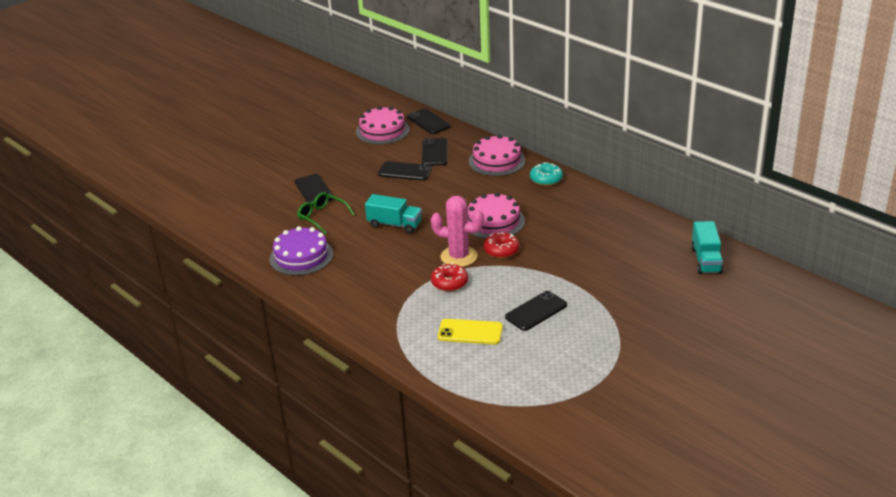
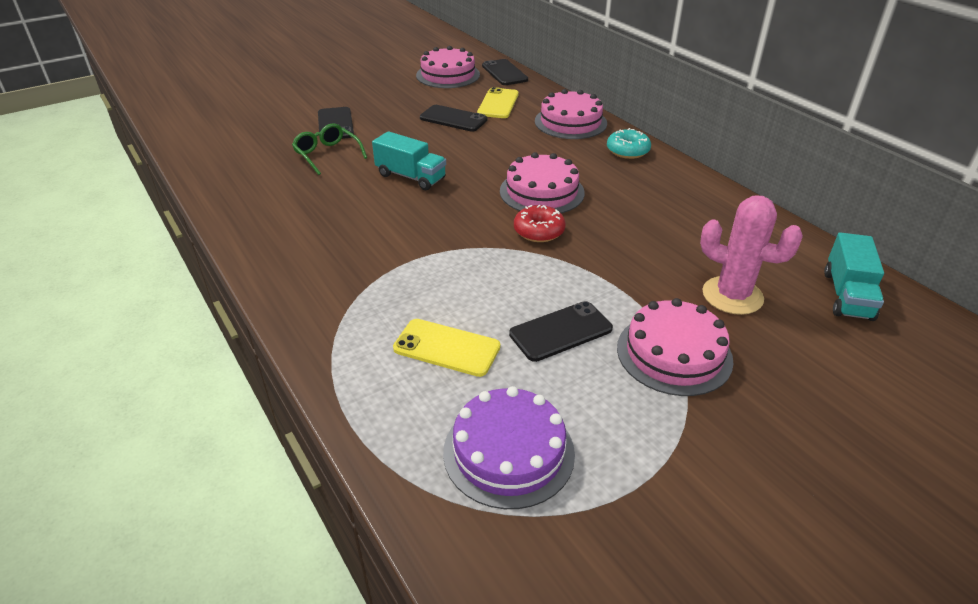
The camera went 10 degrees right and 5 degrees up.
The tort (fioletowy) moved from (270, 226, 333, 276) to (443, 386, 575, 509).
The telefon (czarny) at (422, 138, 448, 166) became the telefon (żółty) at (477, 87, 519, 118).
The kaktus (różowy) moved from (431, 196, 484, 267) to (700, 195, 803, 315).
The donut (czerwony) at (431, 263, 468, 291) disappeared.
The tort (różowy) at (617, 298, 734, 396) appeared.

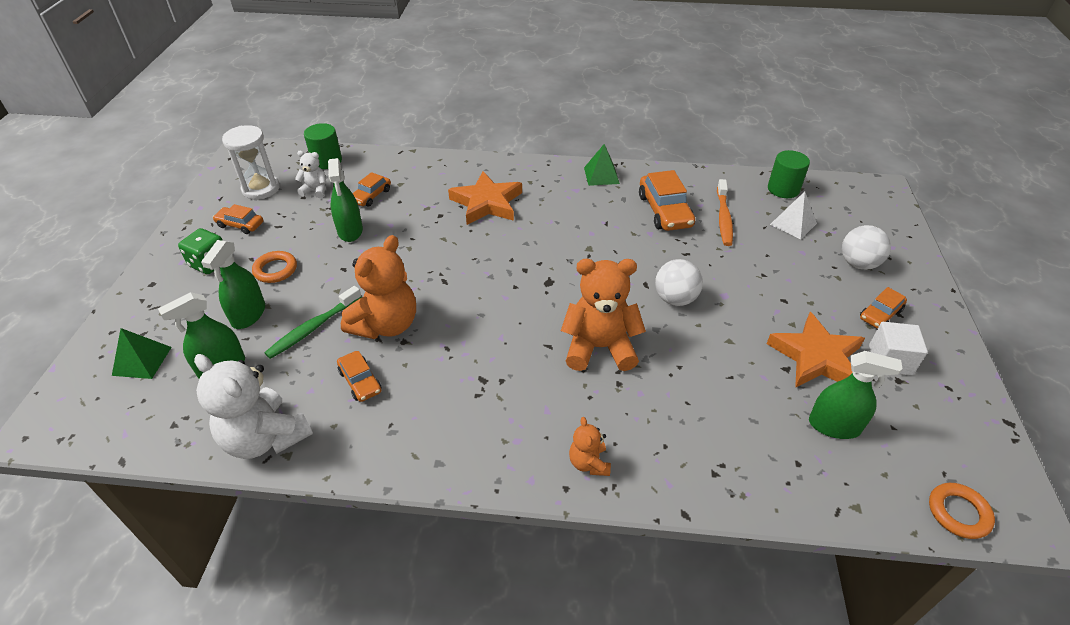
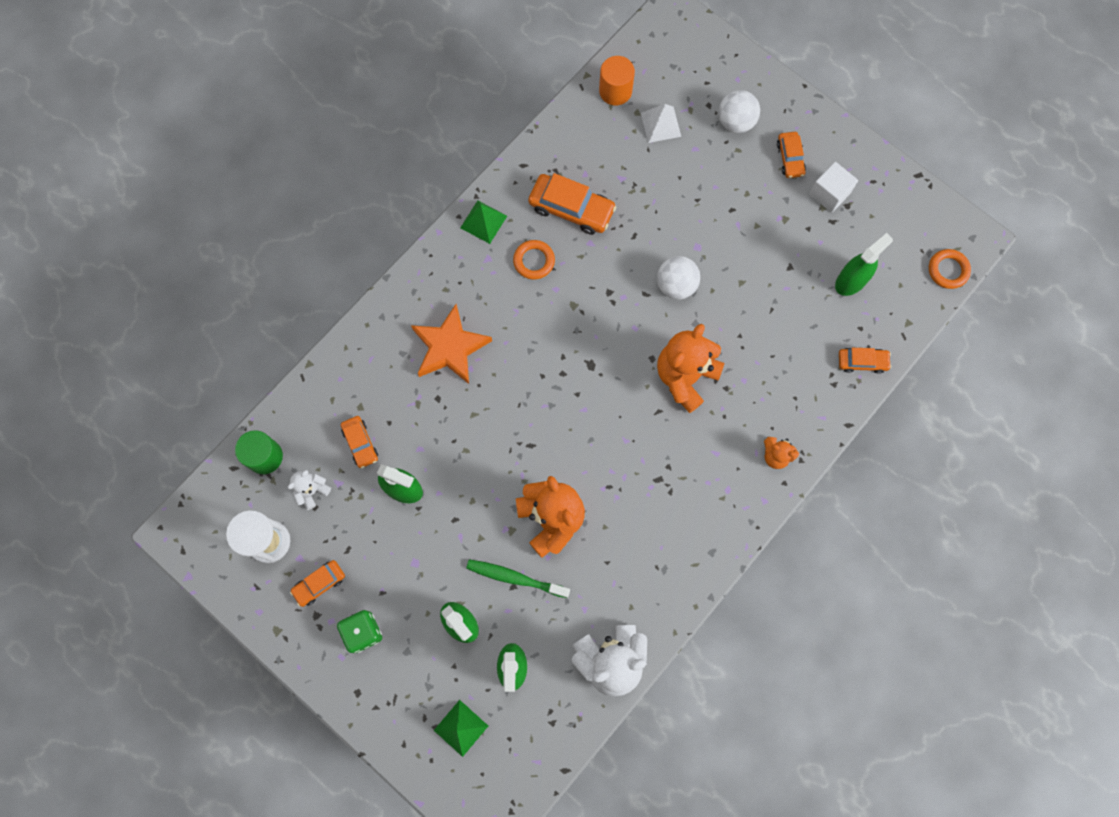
The camera went 55 degrees left and 30 degrees up.
The pierścień (pomarańczowy) moved from (252, 251, 297, 283) to (513, 240, 555, 280).
The szczoteczka do zębów (zielony) at (264, 286, 362, 359) turned 120 degrees clockwise.
The samochód (pomarańczowy) moved from (337, 351, 382, 402) to (839, 348, 891, 374).
The szczoteczka do zębów (pomarańczowy) at (717, 179, 733, 246) disappeared.
The gwiazda (pomarańczowy) at (767, 312, 865, 388) disappeared.
The walec (zielony) at (768, 150, 810, 198) became the walec (pomarańczowy) at (599, 56, 635, 105).

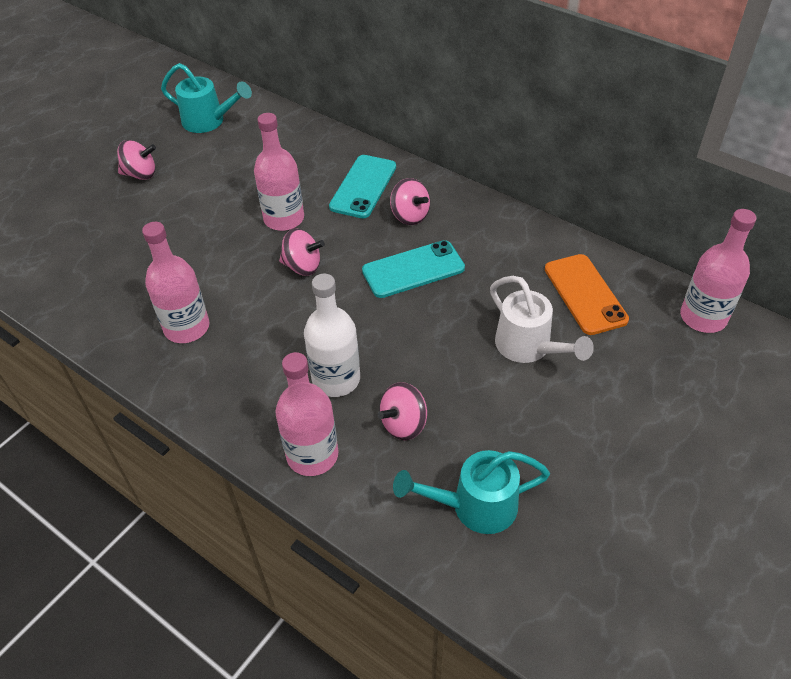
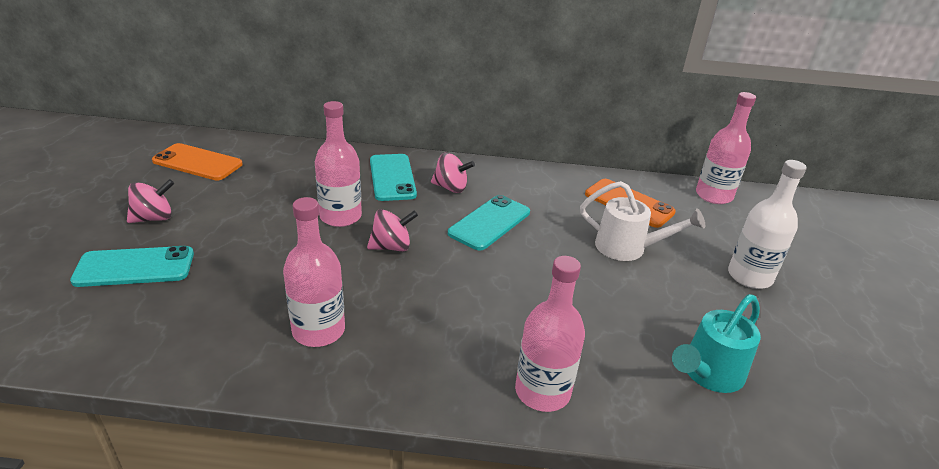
The camera went 35 degrees left and 15 degrees down.
The konewka (turkusowy) at (161, 63, 252, 133) was replaced by the telefon (pomarańczowy) at (152, 143, 243, 181).
The butelka (biały) moved from (304, 273, 360, 397) to (728, 160, 807, 289).
The bączek (różowy) at (378, 382, 427, 440) disappeared.
The telefon (turkusowy) at (70, 246, 194, 287) appeared.

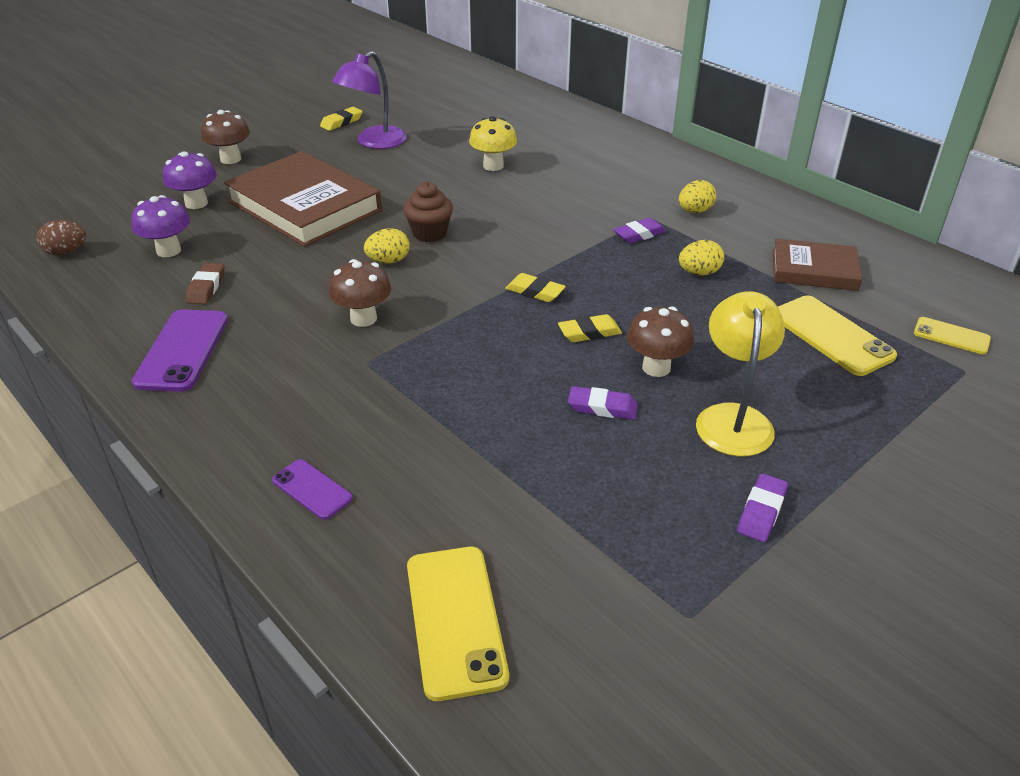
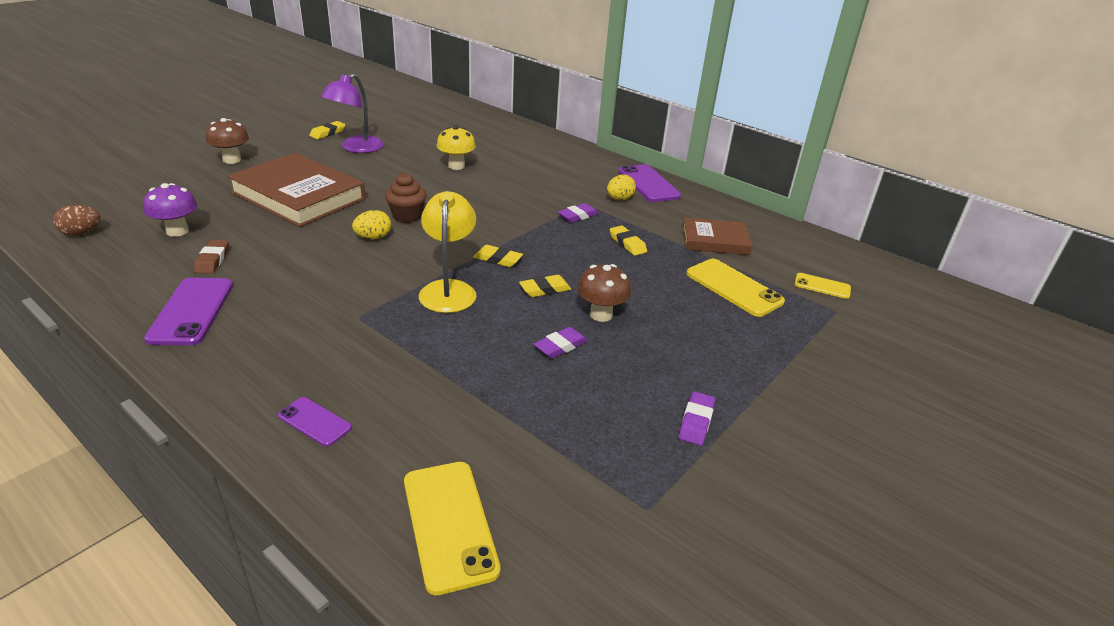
The camera went 10 degrees left and 5 degrees down.
The grzyb (fioletowy) at (163, 151, 217, 209) disappeared.
The grzyb (brązowy) at (329, 259, 391, 327) disappeared.
The gumka do mazania (fioletowy) at (568, 386, 638, 420) turned 45 degrees counterclockwise.
The jajko (żółty) at (679, 240, 724, 276) was replaced by the gumka do mazania (żółty) at (610, 226, 647, 256).
The lampka (żółty) moved from (696, 291, 785, 457) to (419, 191, 477, 313).
The telefon (fioletowy) at (619, 164, 681, 202) appeared.

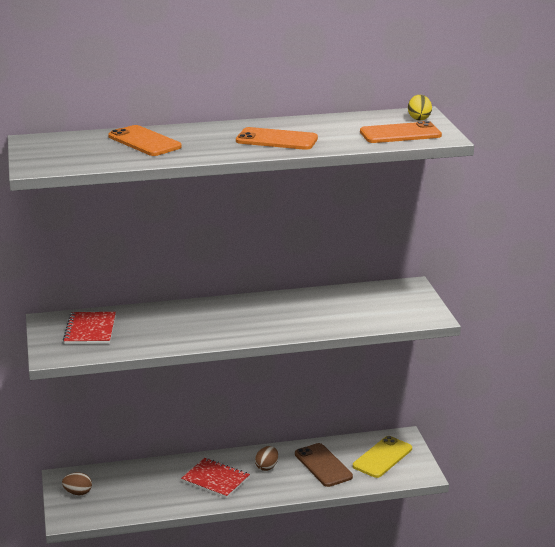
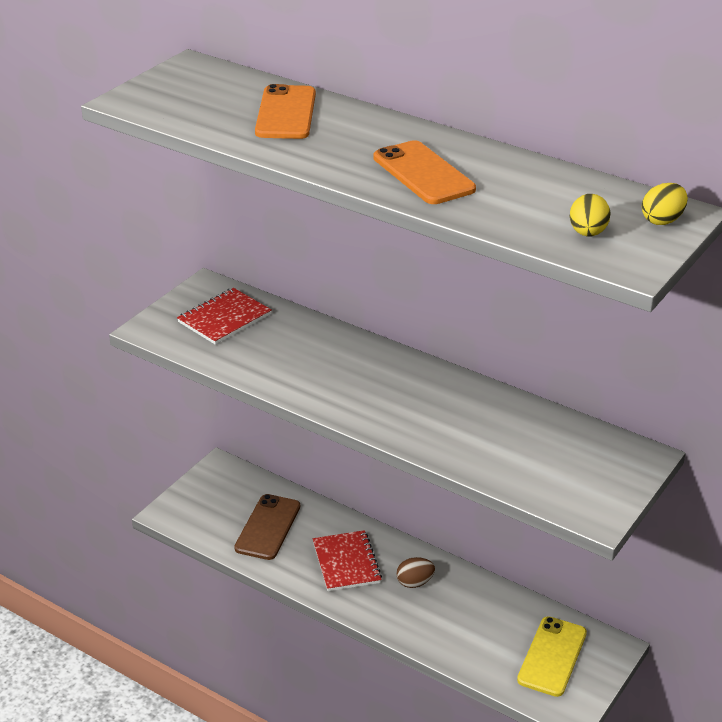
The camera went 45 degrees right and 10 degrees up.
The jajko (brązowy) at (62, 472, 92, 495) disappeared.
The telefon (brązowy) moved from (295, 443, 353, 487) to (234, 494, 300, 560).
The telefon (żółty) at (353, 436, 412, 478) turned 60 degrees counterclockwise.
The telefon (pomarańczowy) at (360, 121, 442, 143) was replaced by the jajko (żółty) at (570, 194, 610, 236).

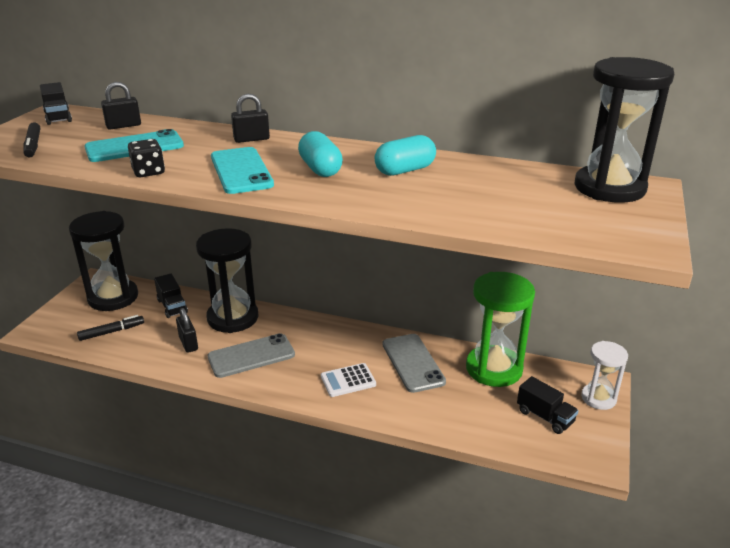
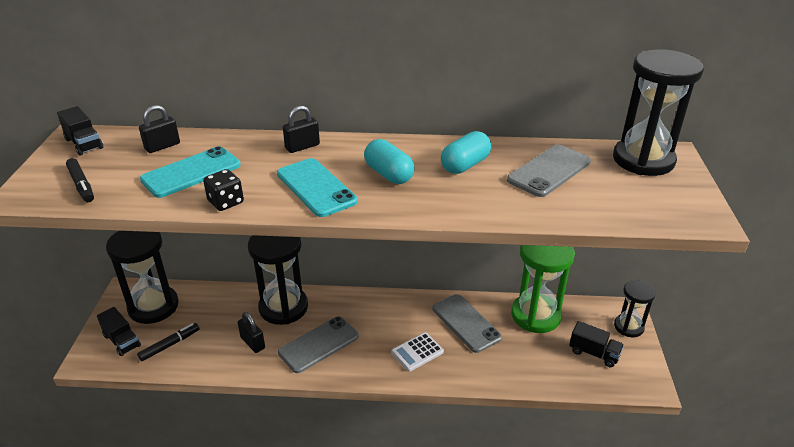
The camera went 15 degrees left and 5 degrees up.
The ciężarówka (czarny) moved from (154, 274, 188, 318) to (97, 307, 141, 356).
The klepsydra (biały) at (581, 341, 628, 410) became the klepsydra (czarny) at (614, 280, 656, 337).
The telefon (szary) at (507, 144, 591, 197) appeared.

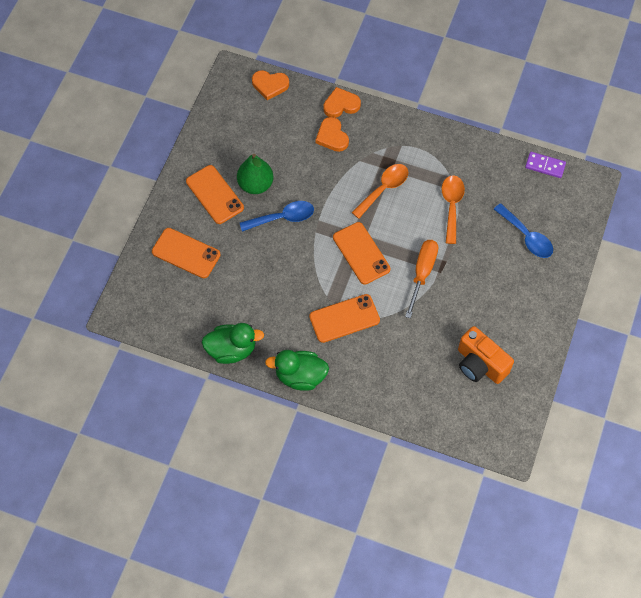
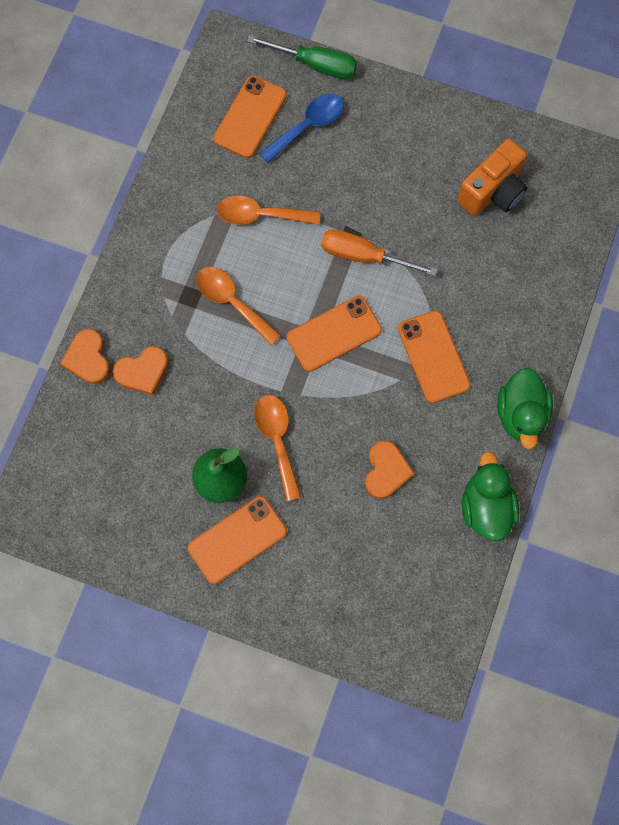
The camera went 90 degrees left and 10 degrees up.
The telefon (pomarańczowy) moved from (152, 228, 221, 278) to (213, 75, 287, 158).
The łyżka (niebieski) at (240, 201, 314, 231) became the łyżka (pomarańczowy) at (254, 395, 301, 501).
The serce (pomarańczowy) moved from (252, 70, 289, 100) to (365, 441, 415, 499).
The kostka domina (fioletowy) at (525, 152, 566, 178) disappeared.
The śrubokręt (zielony) at (247, 35, 357, 79) appeared.

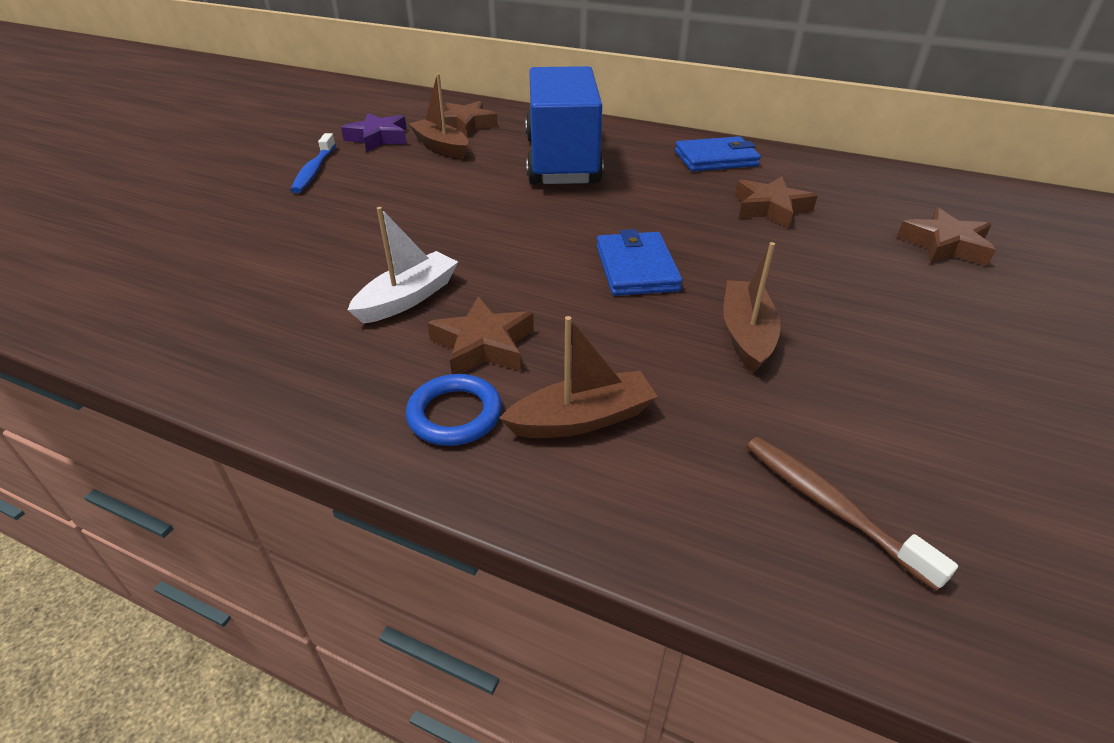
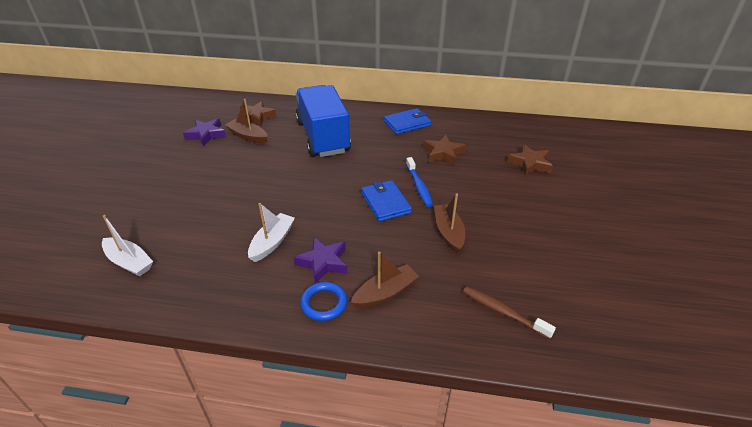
The camera went 15 degrees left and 0 degrees up.
The szczoteczka do zębów (niebieski) moved from (290, 133, 336, 193) to (406, 157, 433, 207).
The gwiazda (brązowy) at (427, 296, 534, 374) became the gwiazda (fioletowy) at (294, 237, 348, 284).
The łódka (biały) at (102, 215, 153, 277) appeared.

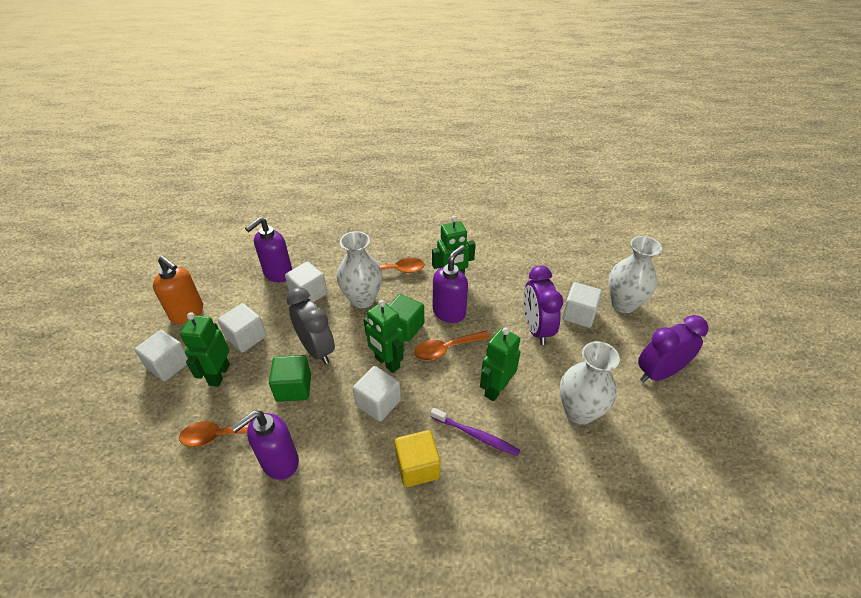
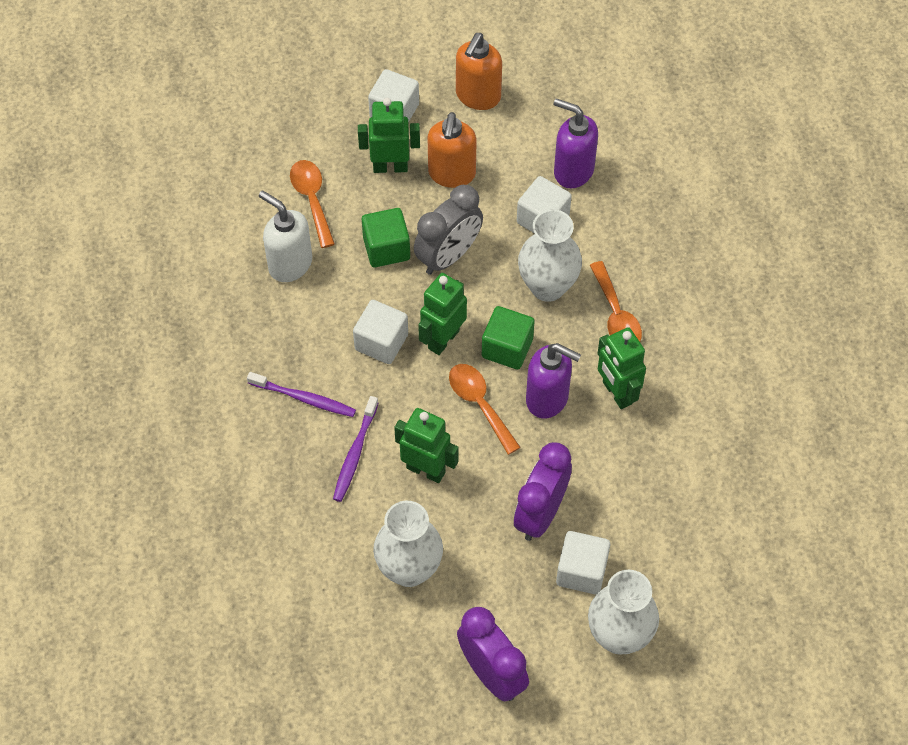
The camera went 80 degrees right and 15 degrees up.
The sześcian (biały) at (218, 303, 266, 353) was replaced by the dozownik mydła (pomarańczowy) at (428, 112, 476, 188).
The dozownik mydła (fioletowy) at (231, 411, 299, 480) became the dozownik mydła (biały) at (259, 190, 312, 282).
The sześcian (żółty) at (395, 430, 440, 487) was replaced by the szczoteczka do zębów (fioletowy) at (247, 372, 356, 417).
The budzik (fioletowy) at (524, 266, 563, 345) turned 45 degrees counterclockwise.

